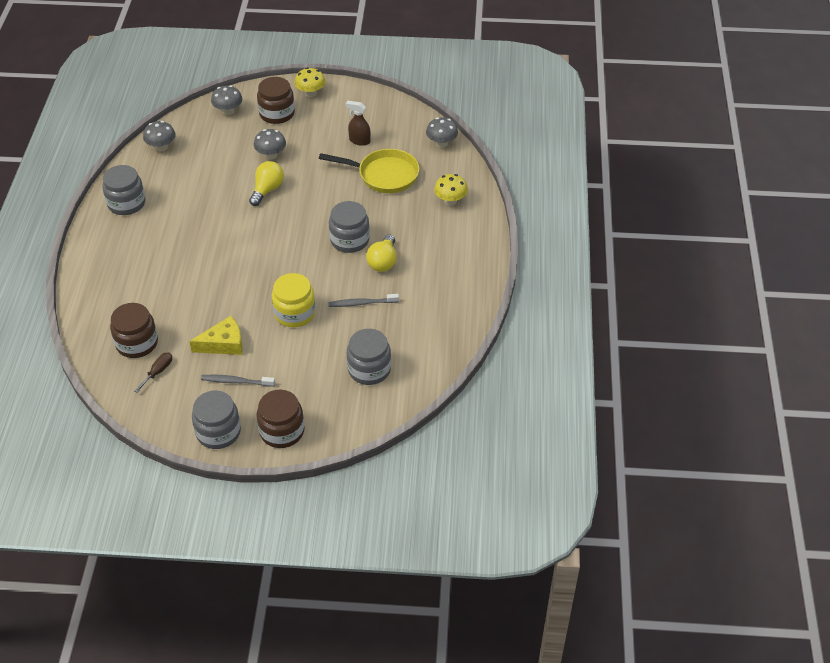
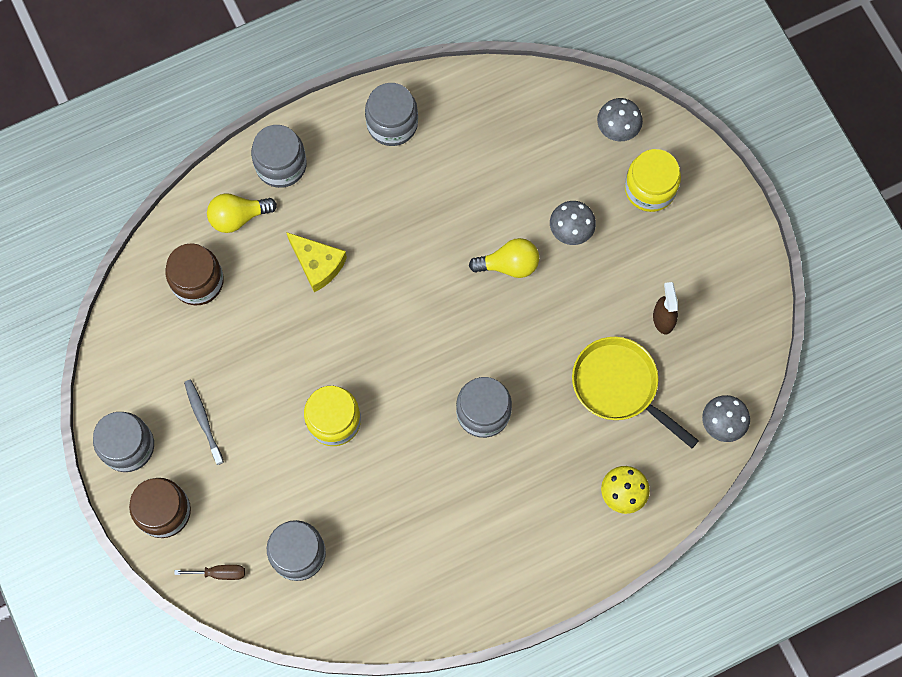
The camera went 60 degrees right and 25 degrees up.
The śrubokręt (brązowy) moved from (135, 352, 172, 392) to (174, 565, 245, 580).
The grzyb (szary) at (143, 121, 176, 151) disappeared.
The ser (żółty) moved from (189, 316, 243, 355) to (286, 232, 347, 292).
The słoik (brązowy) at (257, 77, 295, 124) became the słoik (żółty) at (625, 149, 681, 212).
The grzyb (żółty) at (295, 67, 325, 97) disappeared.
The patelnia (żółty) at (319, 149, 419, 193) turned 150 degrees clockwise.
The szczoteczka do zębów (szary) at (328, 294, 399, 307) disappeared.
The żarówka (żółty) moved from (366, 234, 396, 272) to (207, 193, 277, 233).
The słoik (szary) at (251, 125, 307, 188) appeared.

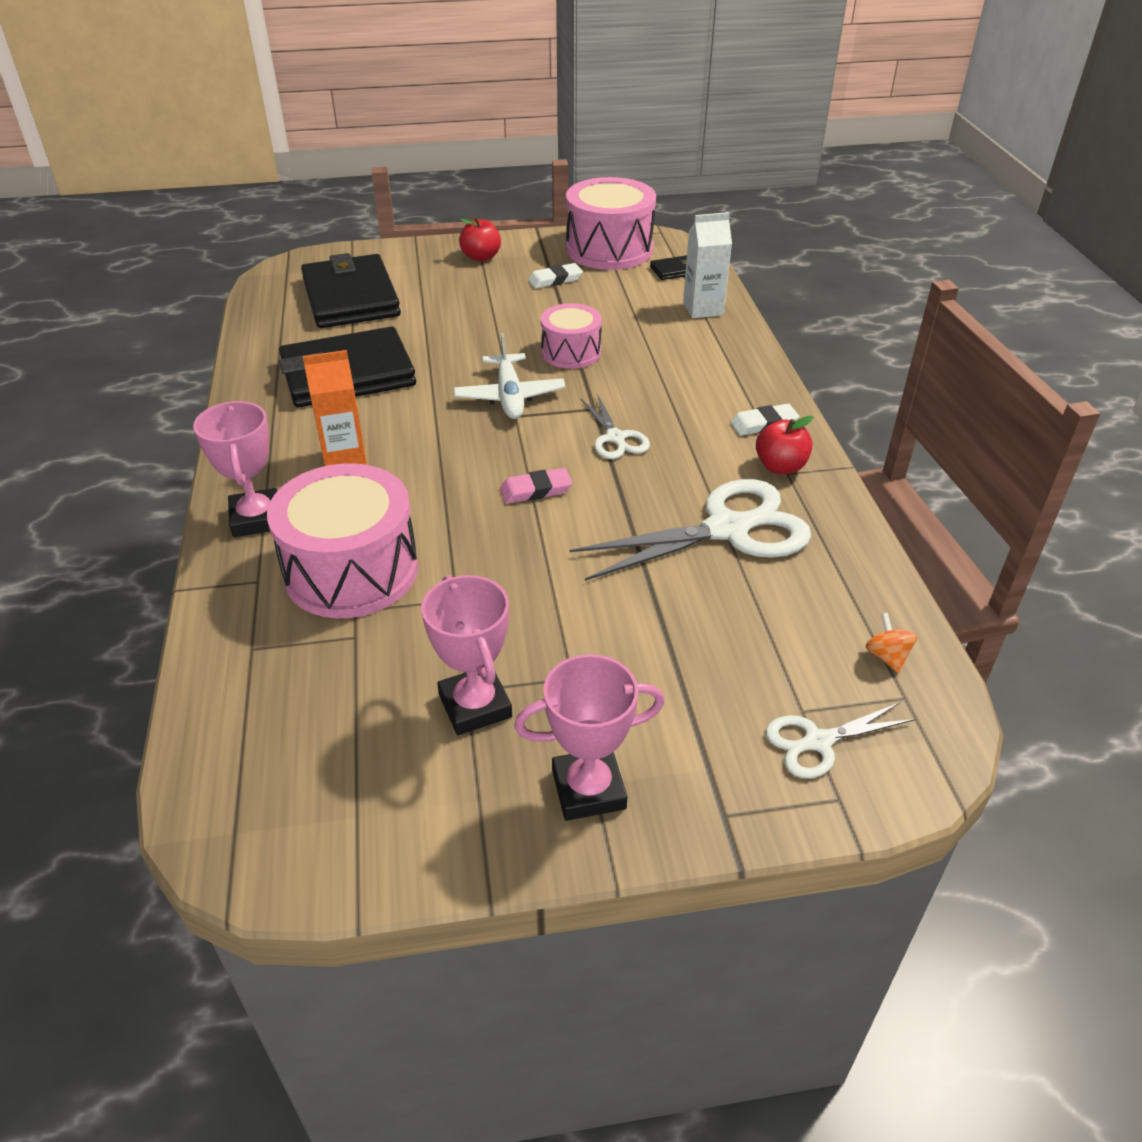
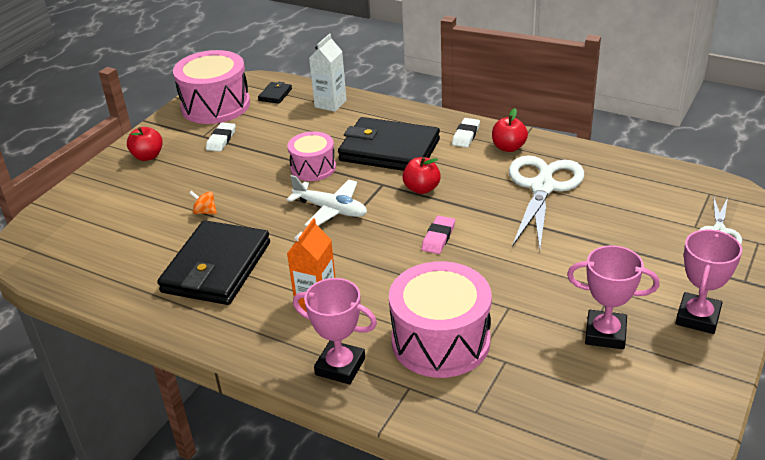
The camera went 50 degrees left and 5 degrees down.
The portfel (czarny) moved from (301, 253, 401, 328) to (338, 117, 440, 171).
The nożyczki (biały) at (581, 394, 650, 459) was replaced by the jabłko (czerwony) at (402, 157, 441, 194).
The bączek (pomarańczowy) moved from (865, 613, 917, 673) to (189, 191, 217, 214).

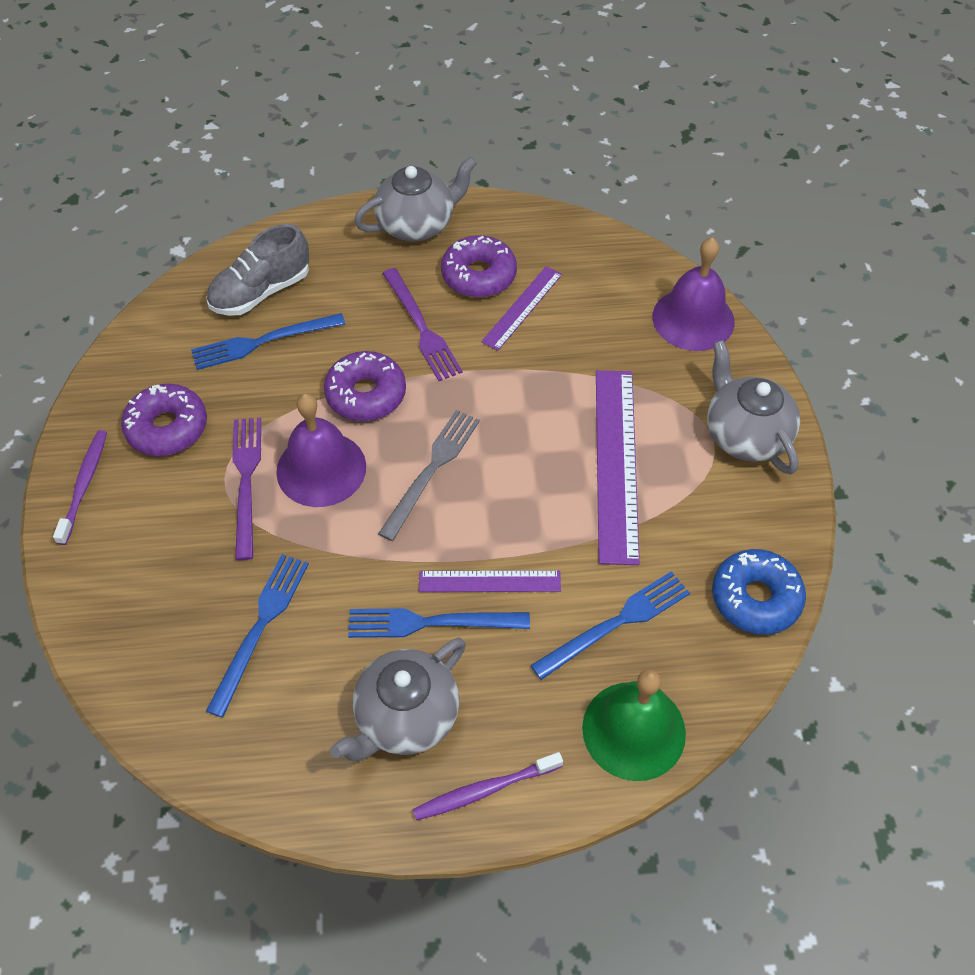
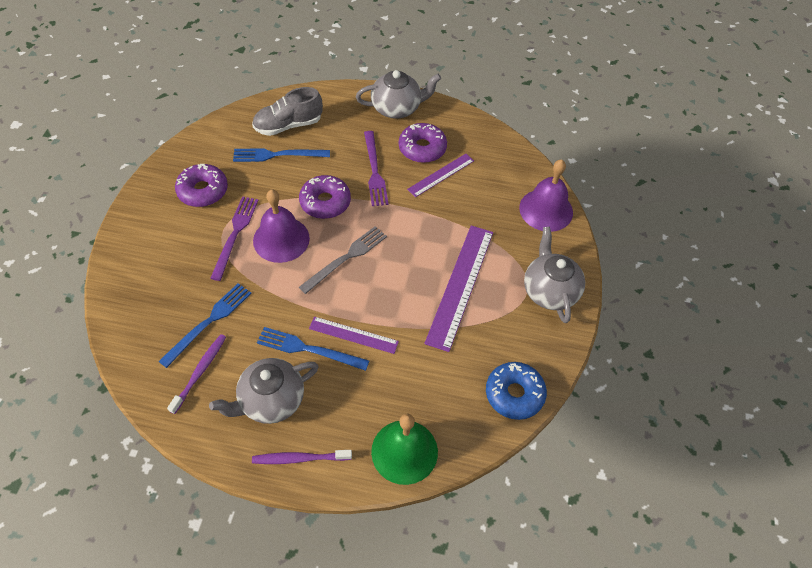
The camera went 15 degrees right and 0 degrees up.
The szczoteczka do zębów (fioletowy) moved from (53, 430, 107, 545) to (167, 334, 226, 414).
The widelec (niebieski) at (530, 571, 690, 680) disappeared.

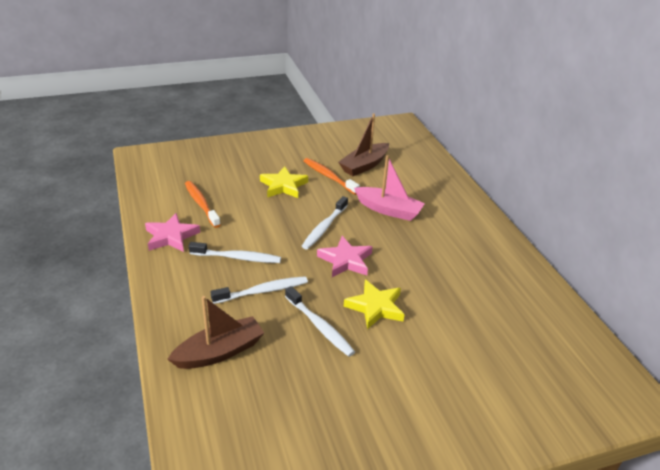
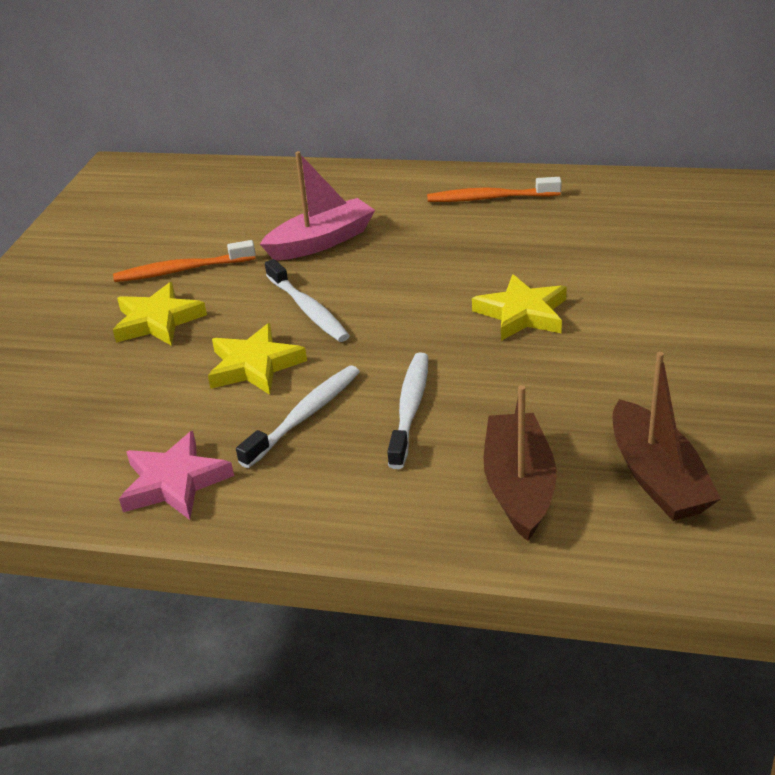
The camera went 55 degrees left and 0 degrees up.
The szczoteczka do zębów (pomarańczowy) moved from (185, 181, 221, 228) to (427, 177, 562, 202).
The szczoteczka do zębów (biały) at (285, 286, 355, 357) disappeared.
The gwiazda (różowy) at (317, 236, 373, 277) disappeared.
The łódka (brązowy) moved from (338, 114, 389, 176) to (613, 352, 721, 521).
The gwiazda (żółty) at (208, 323, 307, 395) appeared.

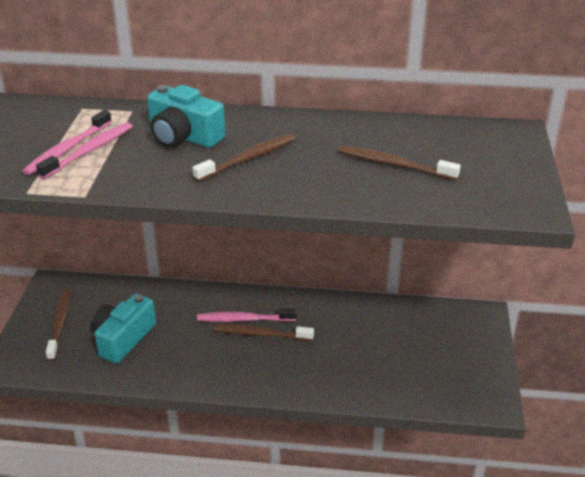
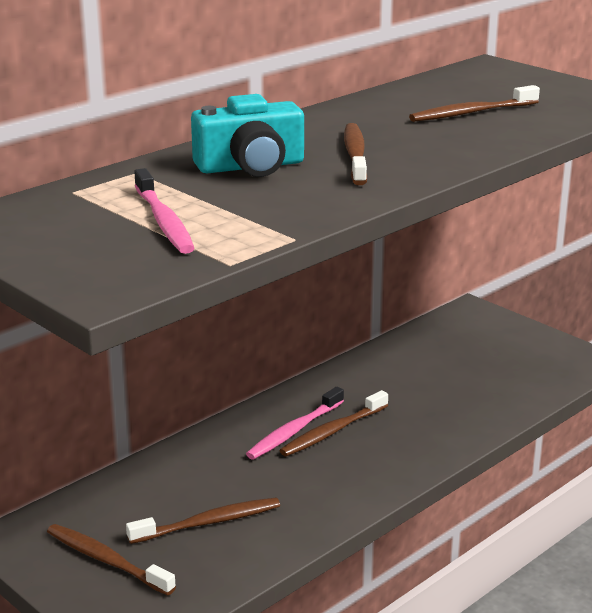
The camera went 50 degrees left and 10 degrees down.
The szczoteczka do zębów (różowy) at (36, 122, 133, 179) disappeared.
The aparat fotograficzny (turkusowy) at (92, 294, 156, 363) was replaced by the szczoteczka do zębów (brązowy) at (126, 498, 280, 544).

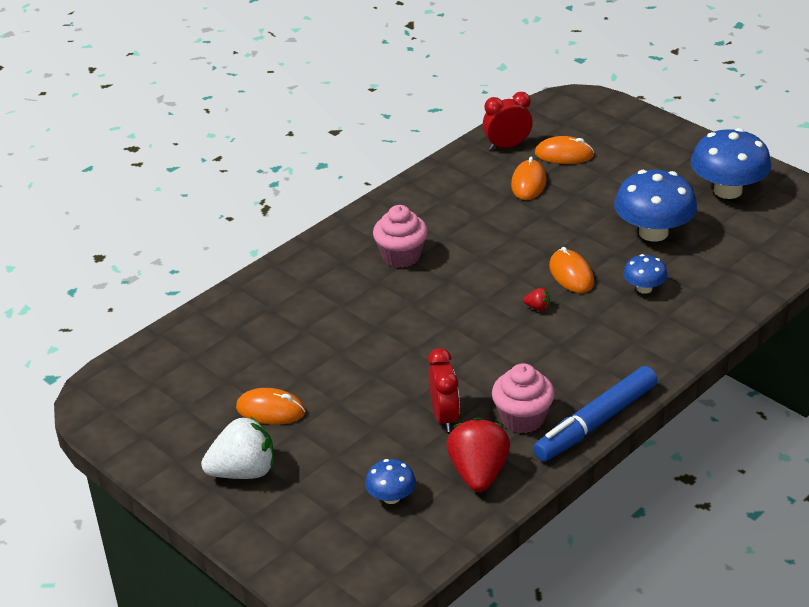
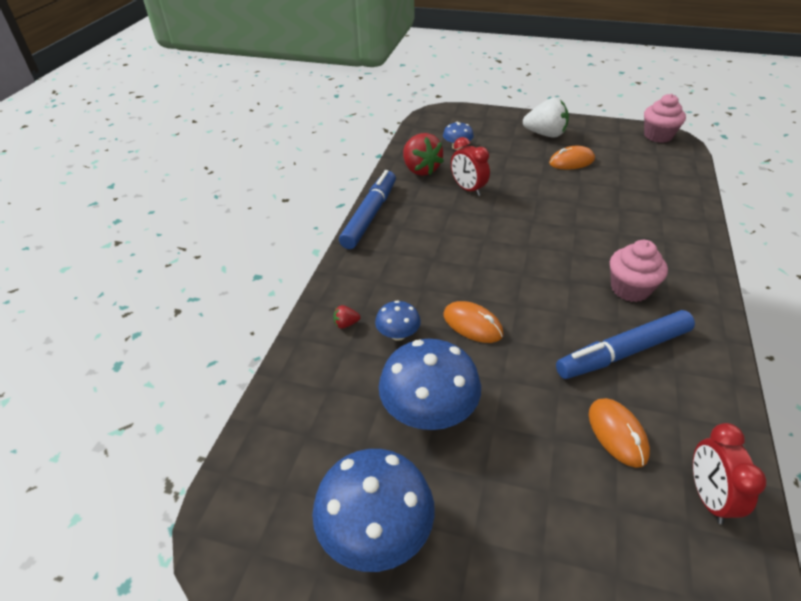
The camera went 150 degrees right and 5 degrees up.
The truskawka (biały) at (201, 416, 274, 479) turned 120 degrees counterclockwise.
The budzik (czerwony) at (482, 92, 533, 150) turned 135 degrees clockwise.
The muffinka (różowy) moved from (492, 363, 555, 433) to (644, 94, 686, 143).
The truskawka (czerwony) moved from (523, 288, 550, 311) to (333, 305, 360, 328).
The myszka (pomarańczowy) at (535, 136, 595, 164) disappeared.
The flamaster (niebieski) at (556, 310, 695, 379) appeared.

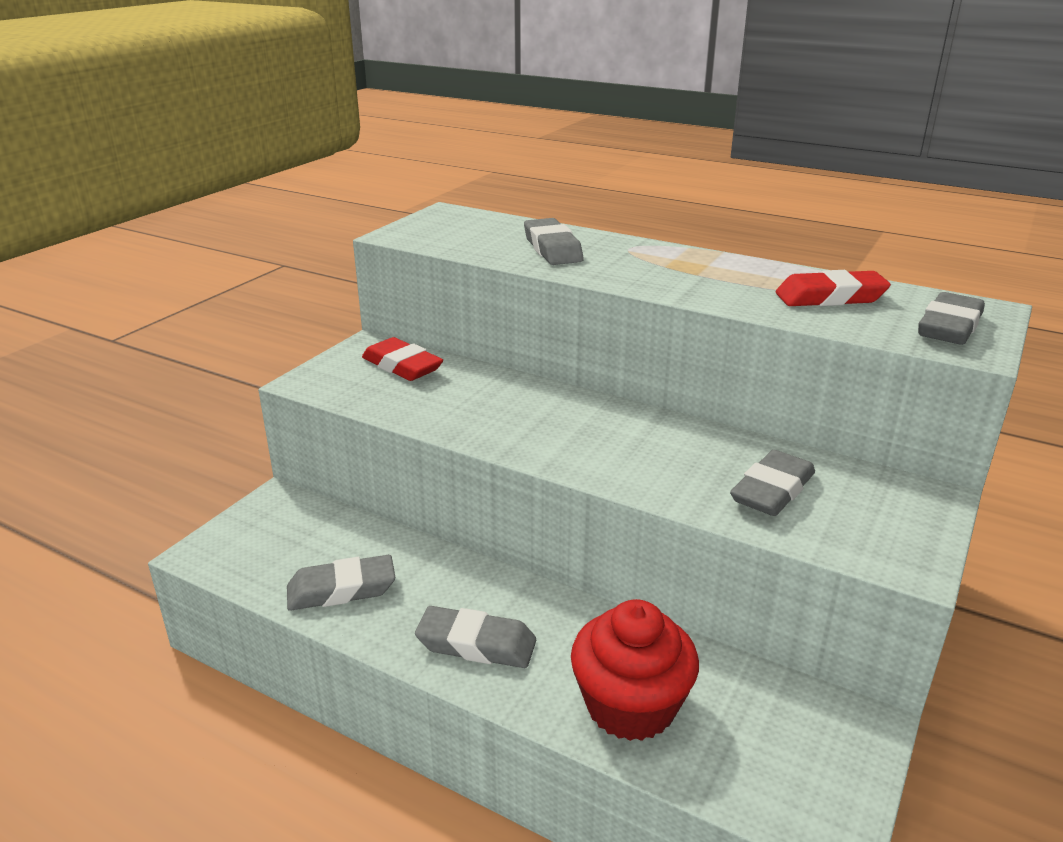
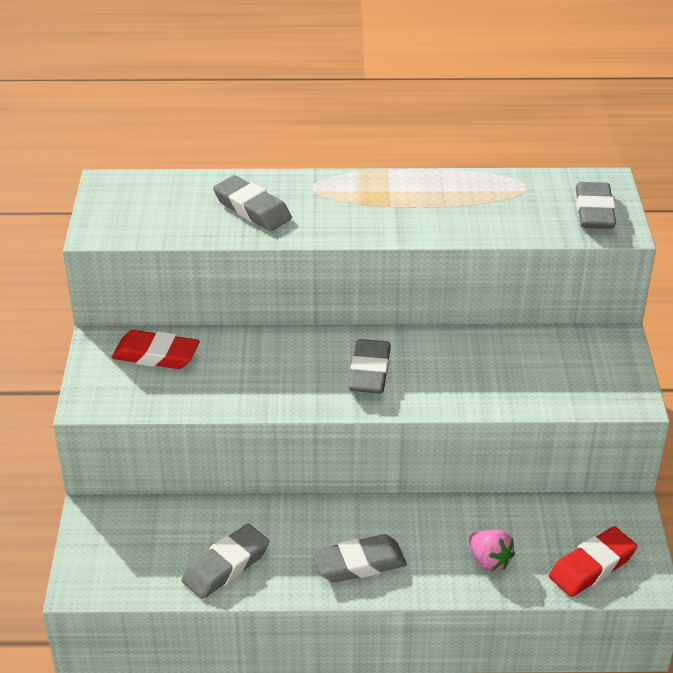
The camera went 30 degrees left and 10 degrees up.
The muffinka (czerwony) at (571, 599, 699, 741) was replaced by the truskawka (różowy) at (469, 529, 515, 571).
The gumka do mazania (szary) moved from (730, 450, 815, 516) to (348, 339, 391, 394).
The gumka do mazania (czerwony) moved from (776, 270, 891, 306) to (549, 526, 637, 597).

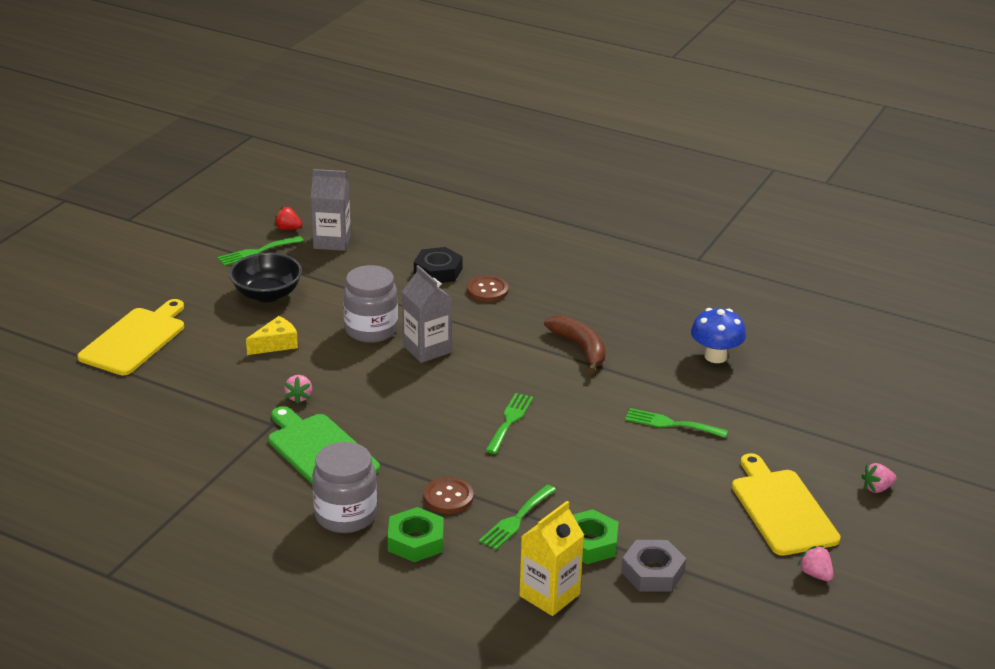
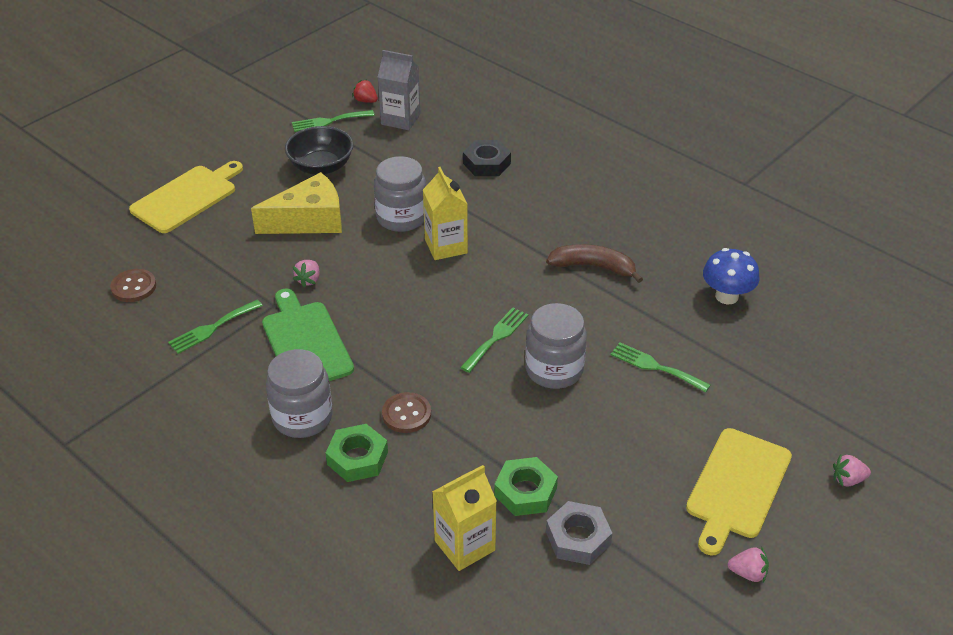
The camera went 15 degrees right and 10 degrees up.
The ser (żółty) at (246, 316, 298, 355) changed to 1.77 times the size.
The karton mleka (szary) at (402, 265, 452, 363) became the karton mleka (żółty) at (423, 167, 468, 260).
The guzik (brązowy) moved from (467, 276, 509, 302) to (110, 269, 156, 302).
The widelec (zielony) moved from (479, 485, 556, 550) to (168, 300, 263, 354).
The banan (brązowy) at (544, 315, 606, 373) turned 60 degrees counterclockwise.
The deska do krojenia (żółty) at (732, 453, 841, 556) turned 150 degrees counterclockwise.
The truskawka (różowy) at (798, 546, 834, 581) turned 120 degrees clockwise.
The słoik (szary) at (525, 303, 587, 389) appeared.

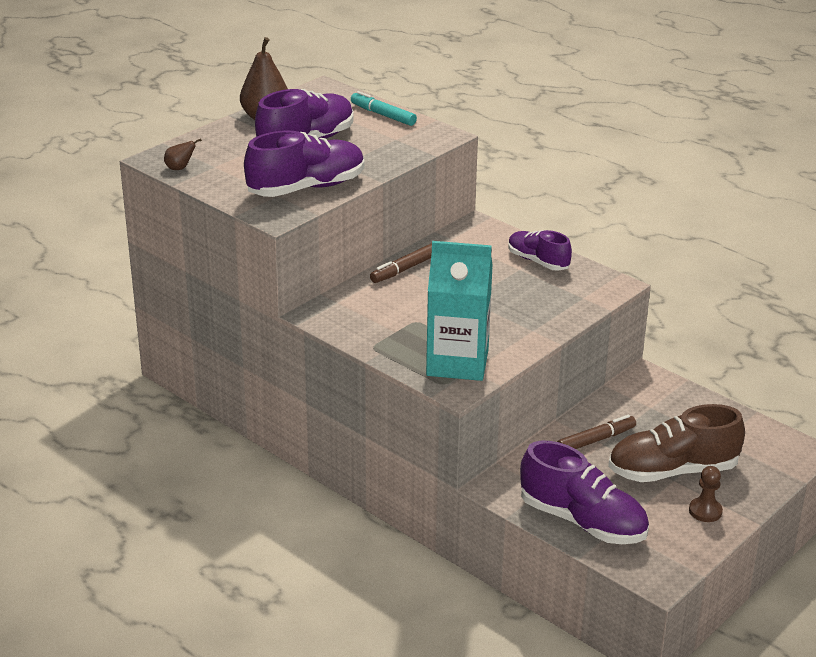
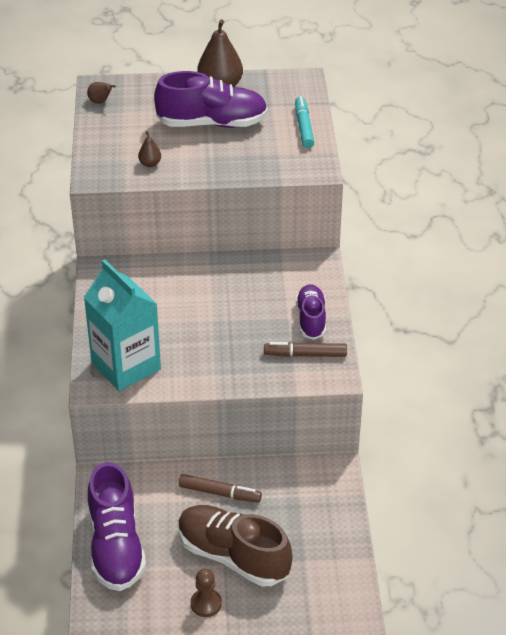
The camera went 45 degrees right and 10 degrees up.
The but (fioletowy) at (244, 130, 364, 197) was replaced by the gruszka (brązowy) at (138, 131, 161, 167).
The flamaster (brązowy) moved from (370, 243, 432, 283) to (264, 342, 347, 357).

